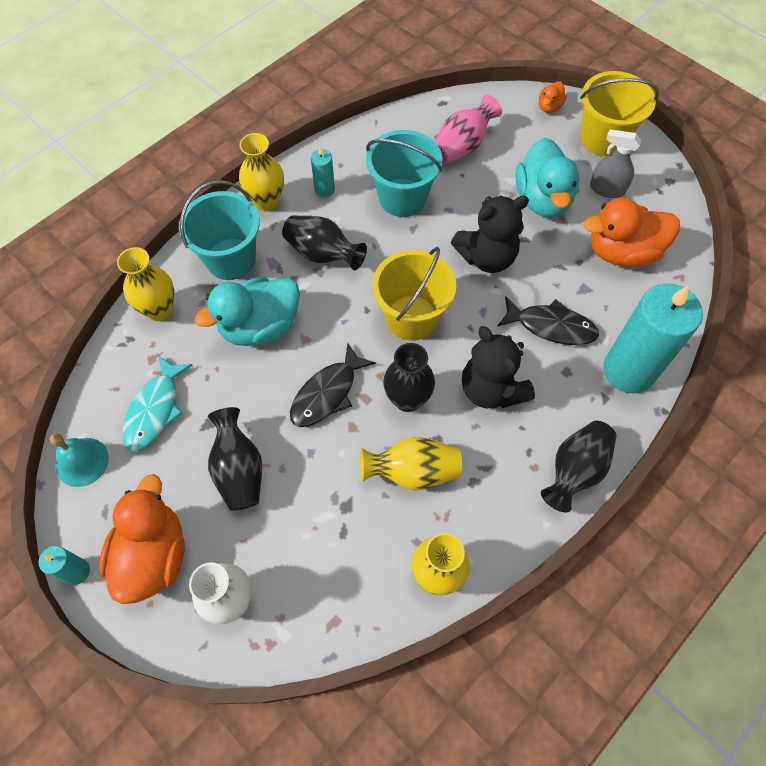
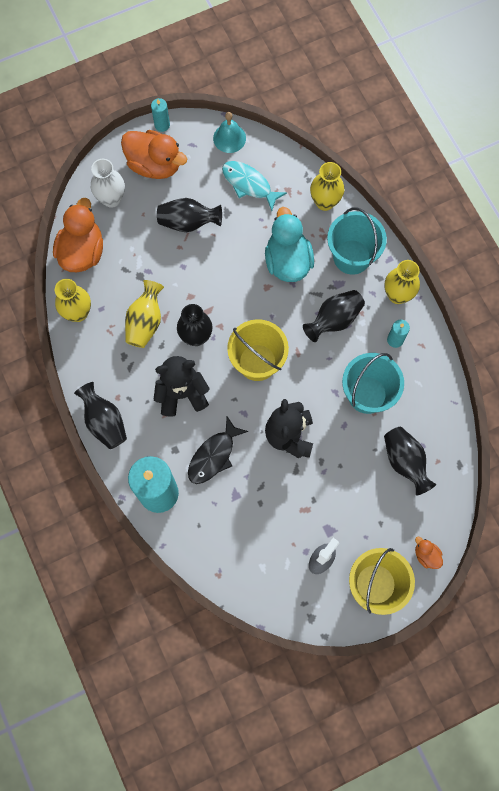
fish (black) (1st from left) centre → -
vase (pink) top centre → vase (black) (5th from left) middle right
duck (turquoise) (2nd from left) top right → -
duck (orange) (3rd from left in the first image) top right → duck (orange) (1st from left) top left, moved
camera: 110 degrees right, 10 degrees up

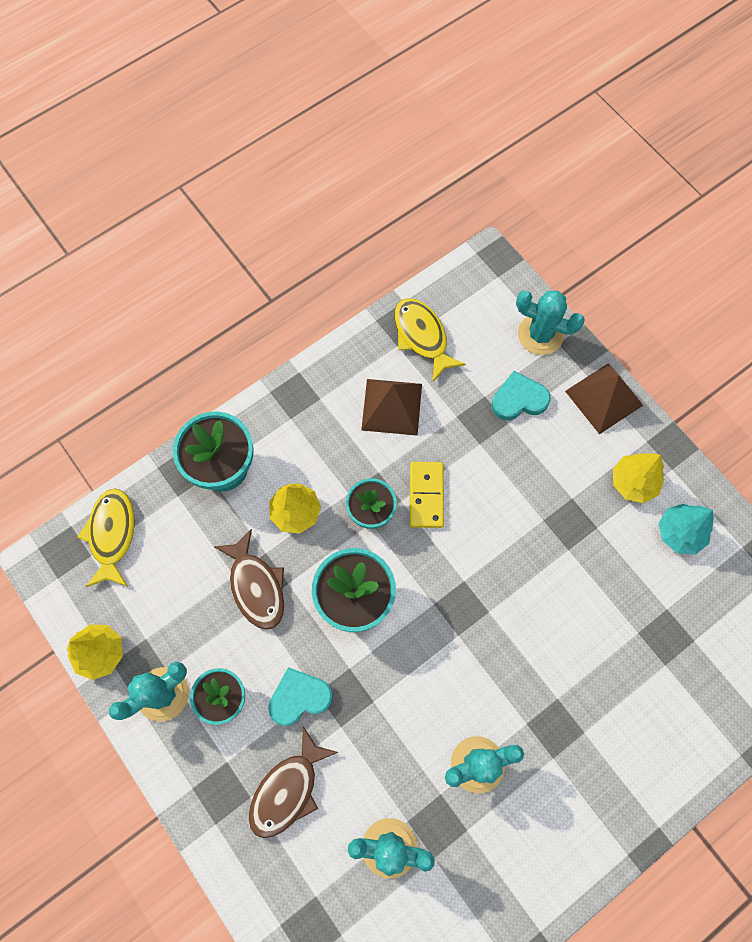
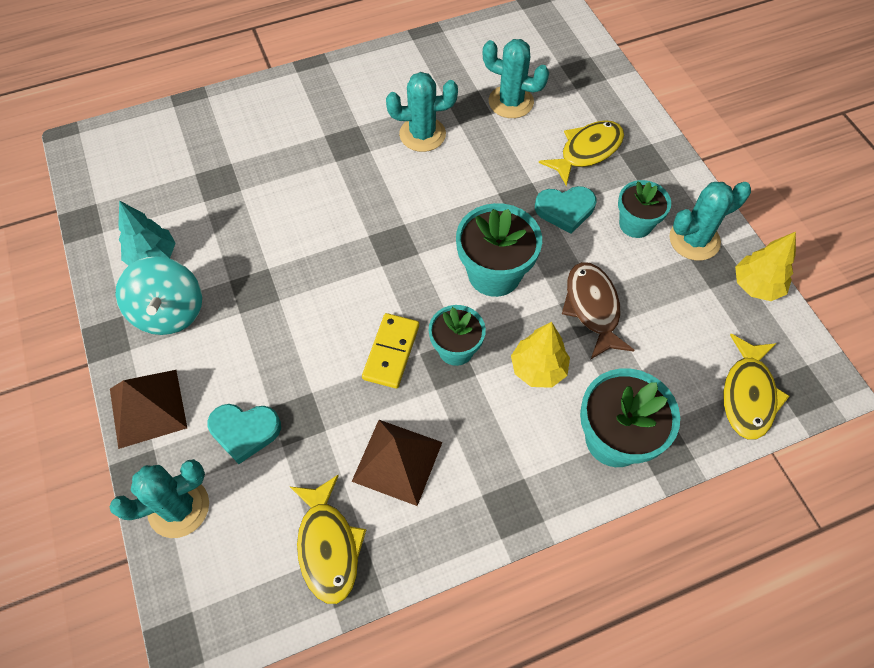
fish (brown) (2nd from left) bottom centre → fish (yellow) (2nd from left) top centre
cactus (turquoise) (4th from left in the first image) middle right → cactus (turquoise) (1st from left) bottom left, 60 degrees counterclockwise
tree (yellow) (3rd from left) middle right → spinning top (turquoise) middle left
camera: 165 degrees left, 10 degrees down

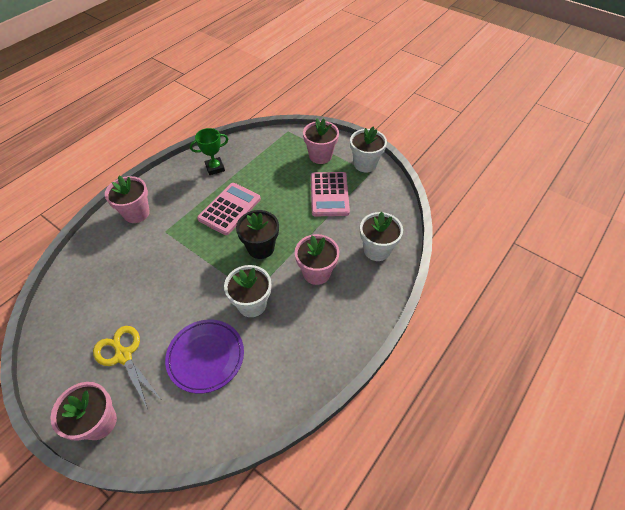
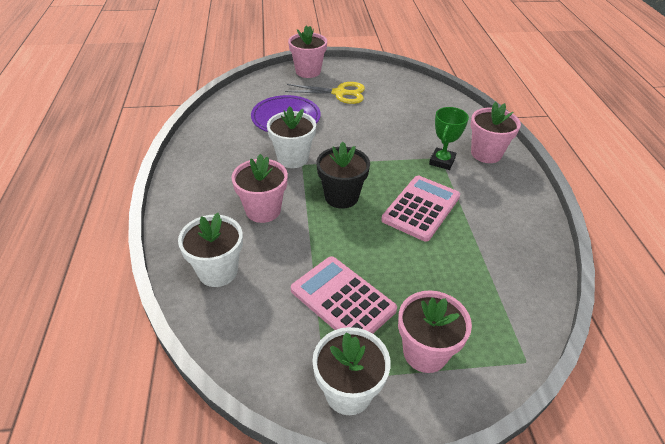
trophy (green) top centre → trophy (green) top right, moved
calculator (pink) (1st from left in the first image) centre → calculator (pink) (2nd from left) centre, 135 degrees counterclockwise
camera: 135 degrees right, 10 degrees down

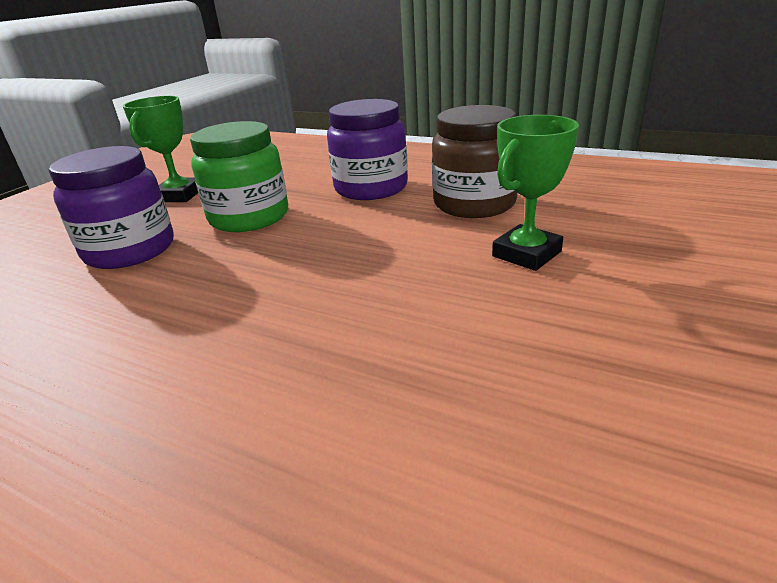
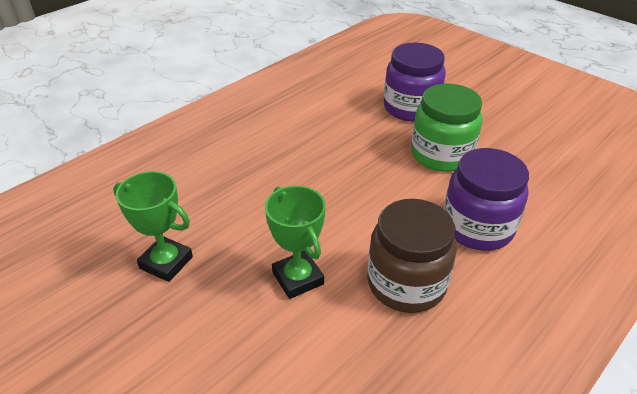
trophy (green) (1st from left) top left → trophy (green) (1st from left) middle left, moved
camera: 105 degrees right, 10 degrees up

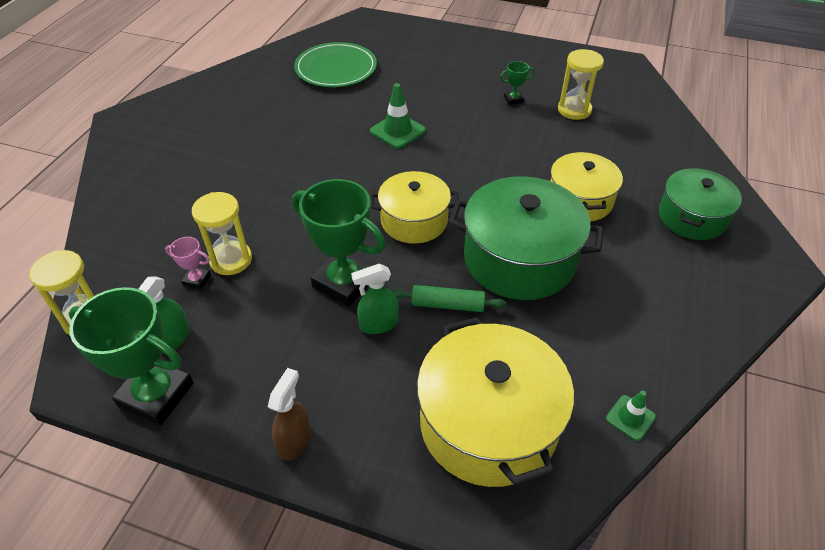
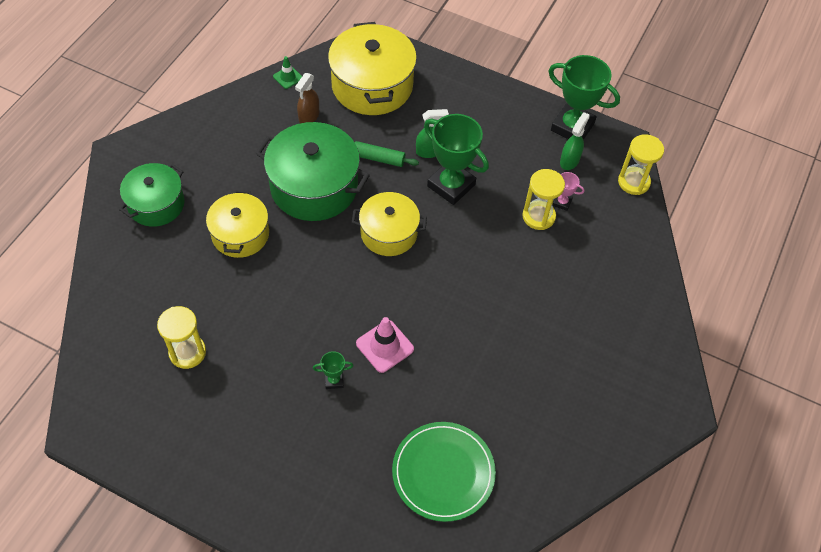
spray bottle (brown) bottom centre → spray bottle (brown) top centre, moved
traffic cone (green) (1st from left) top centre → traffic cone (pink) centre
trophy (green) (3rd from left in the first image) top centre → trophy (green) (1st from left) bottom centre, moved
camera: 175 degrees left, 10 degrees up

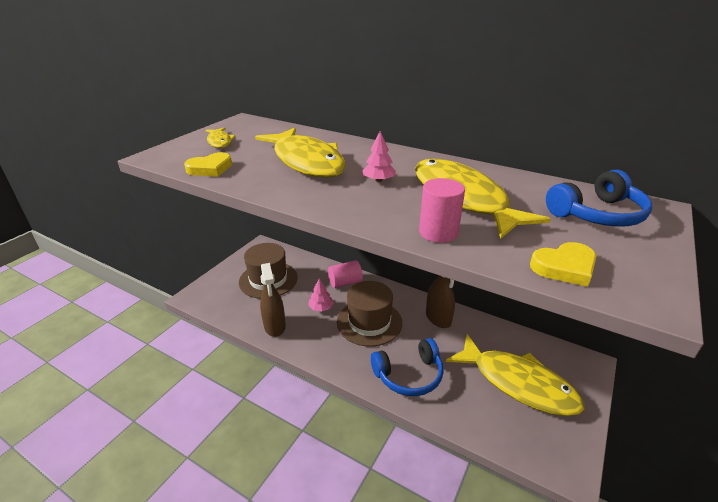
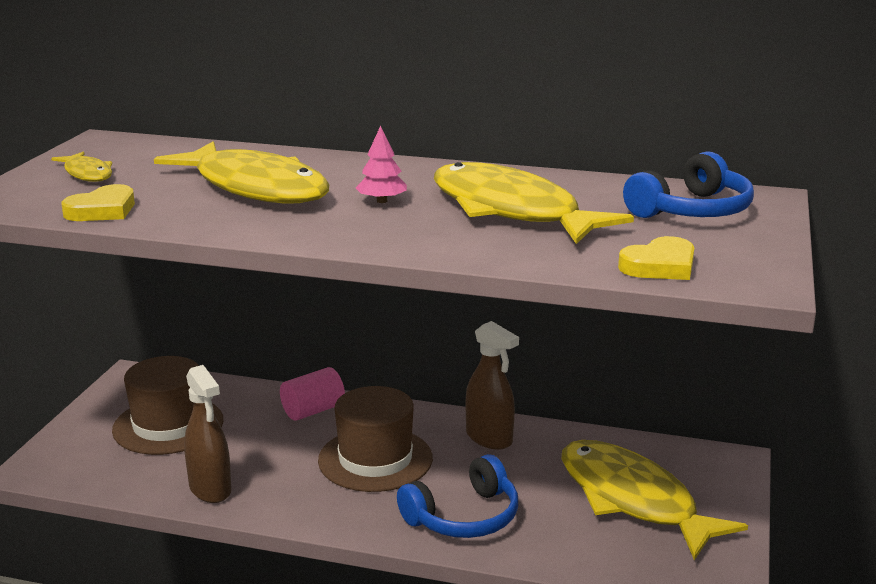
tree (pink) (1st from left) centre → -
cylinder (pink) (2nd from left) centre → -
fish (yellow) (4th from left) bottom right, 150 degrees counterclockwise
camera: 15 degrees left, 10 degrees down

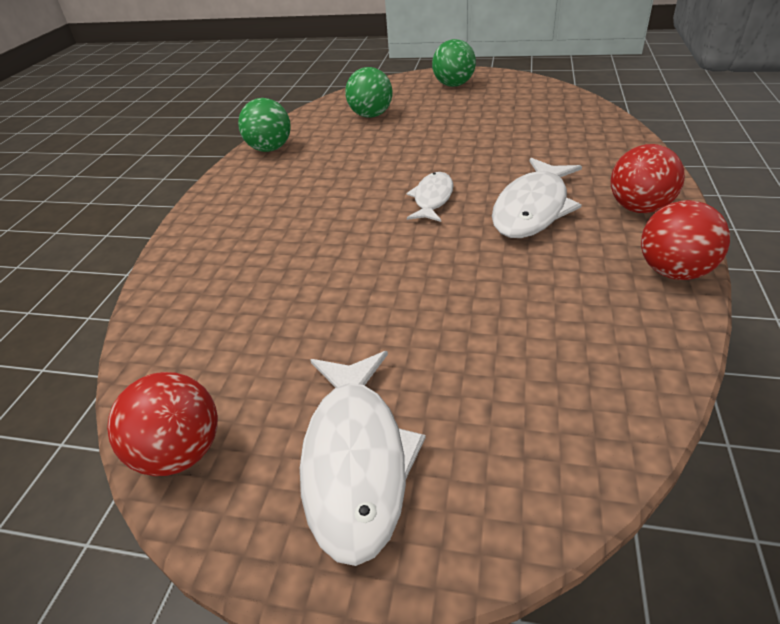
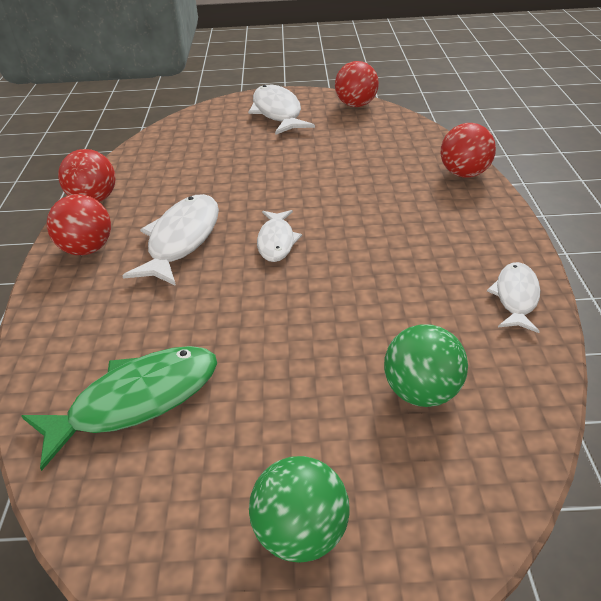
ball (green) (1st from left) top centre → fish (white) (4th from left) middle right
- → fish (green) bottom left
- → ball (red) (4th from left) top right
camera: 165 degrees right, 0 degrees up

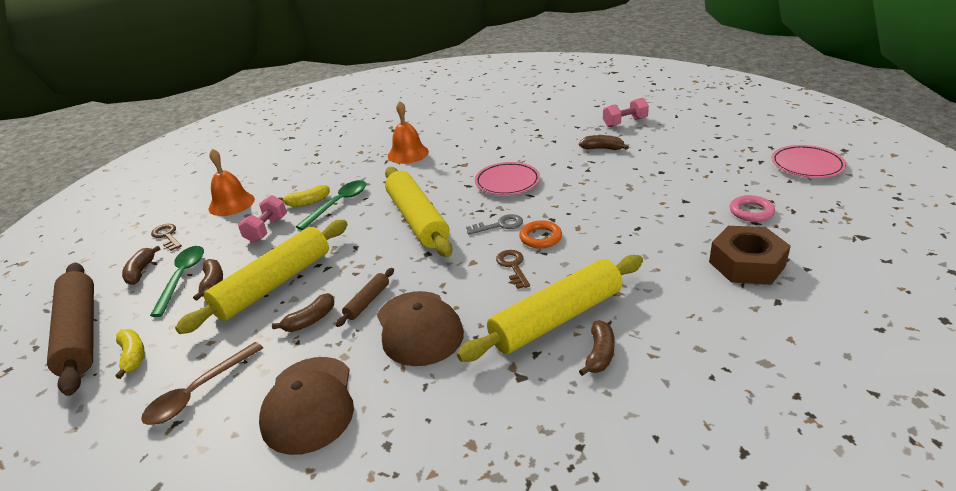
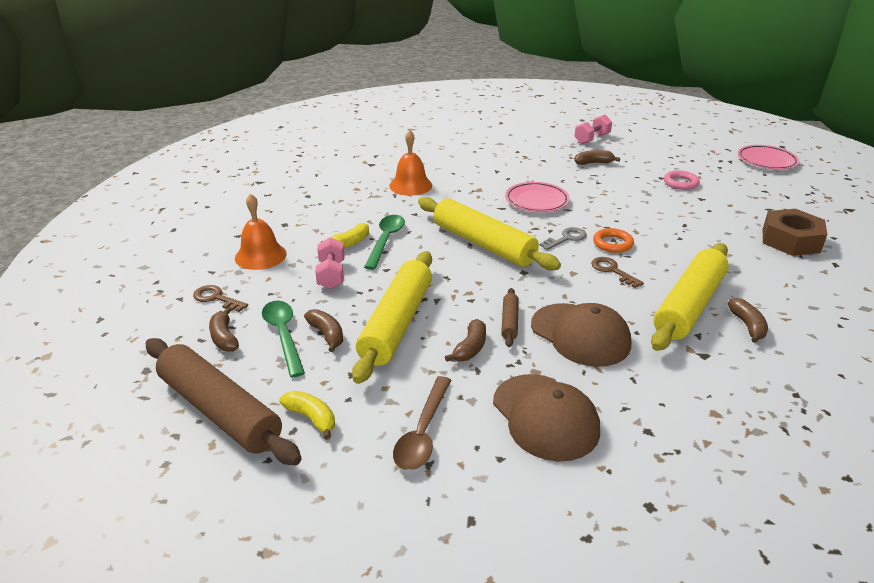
ring (pink) middle right → ring (pink) top right, moved
camera: 25 degrees left, 0 degrees up

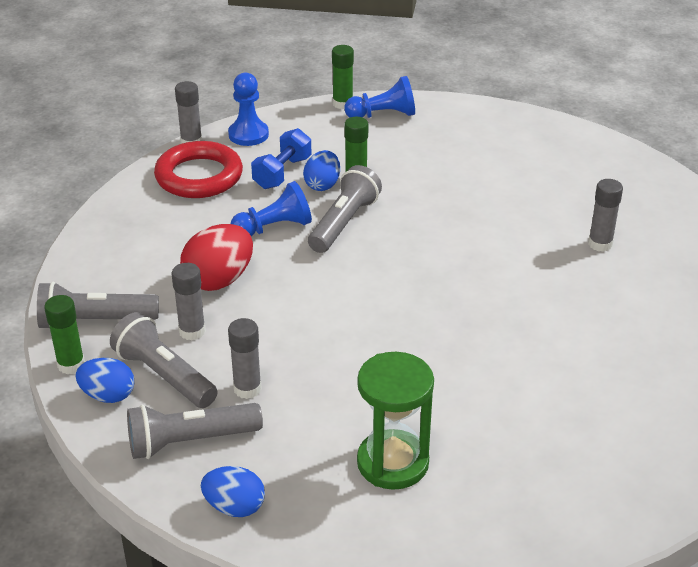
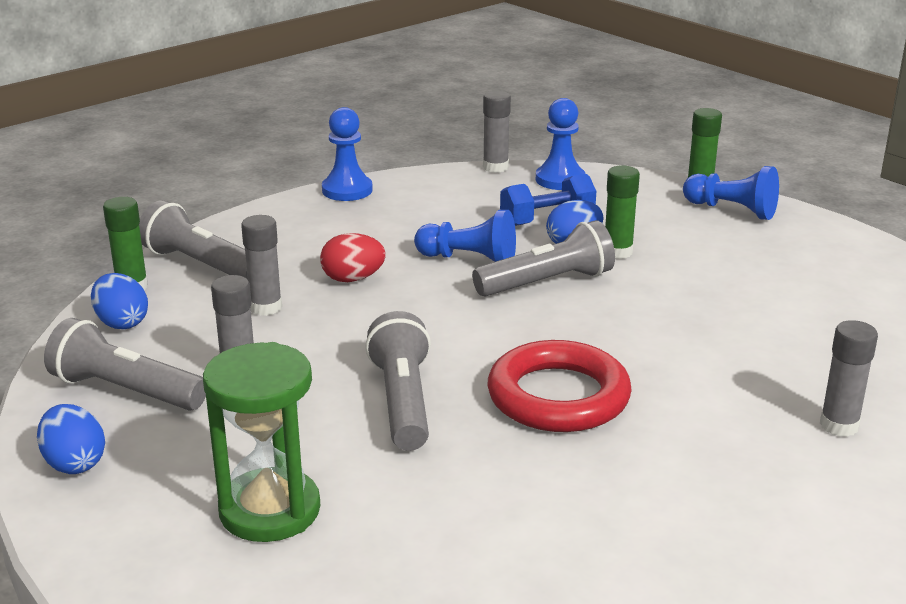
flashlight (grey) (2nd from left in the first image) middle left → flashlight (grey) (3rd from left) centre, moved
ring (red) top left → ring (red) centre, moved
egg (red) middle left → egg (red) centre, x0.66
- → pawn (blue) (1st from left) top centre
camera: 40 degrees right, 10 degrees down

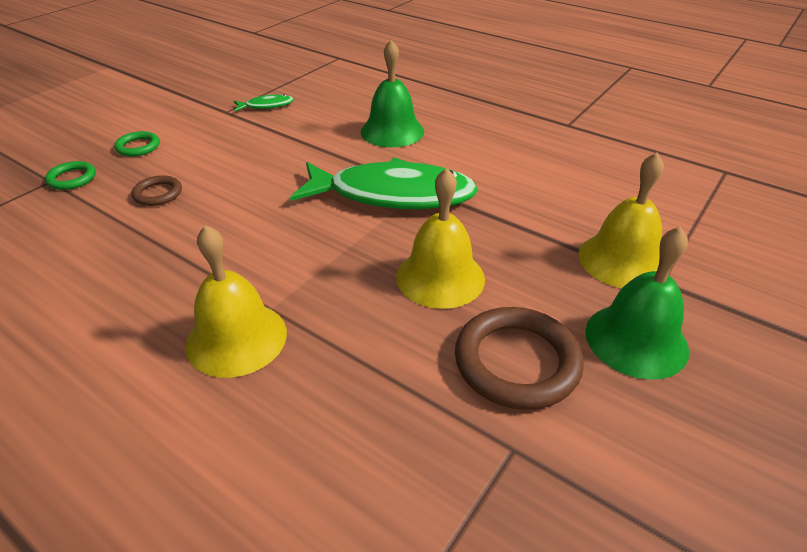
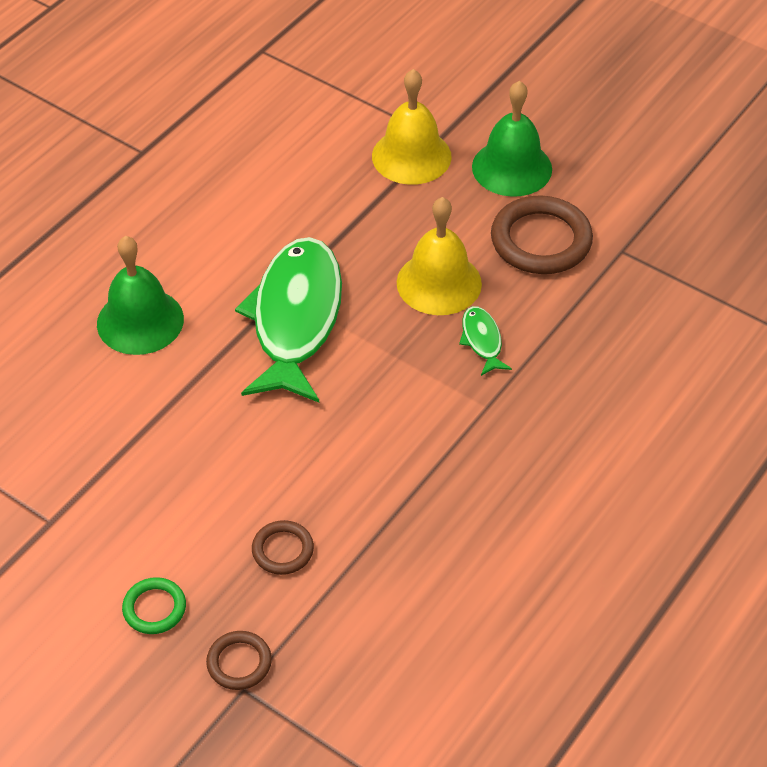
ring (green) (1st from left) top left → ring (brown) (1st from left) bottom left
bell (yellow) (1st from left) middle left → -
fish (green) (1st from left in the first image) top left → fish (green) (2nd from left) centre, moved
camera: 90 degrees left, 10 degrees up

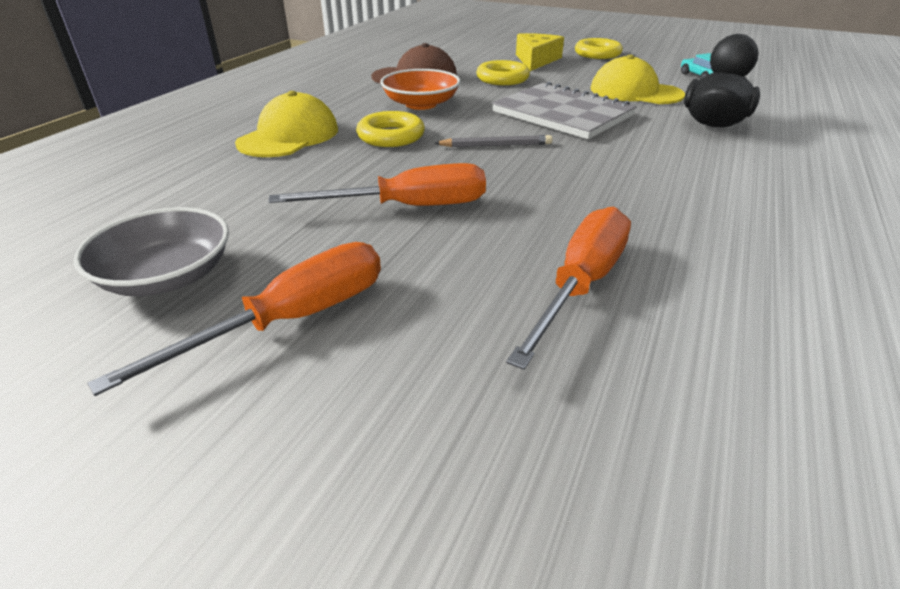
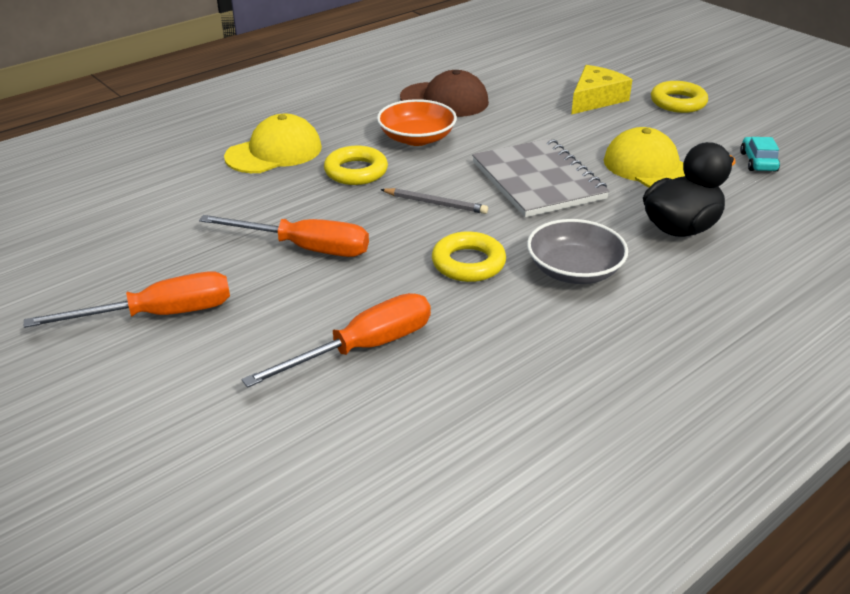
bowl (grey) middle left → bowl (grey) middle right, moved
ring (yellow) (2nd from left) top centre → ring (yellow) (2nd from left) centre, moved
camera: 25 degrees right, 0 degrees up

